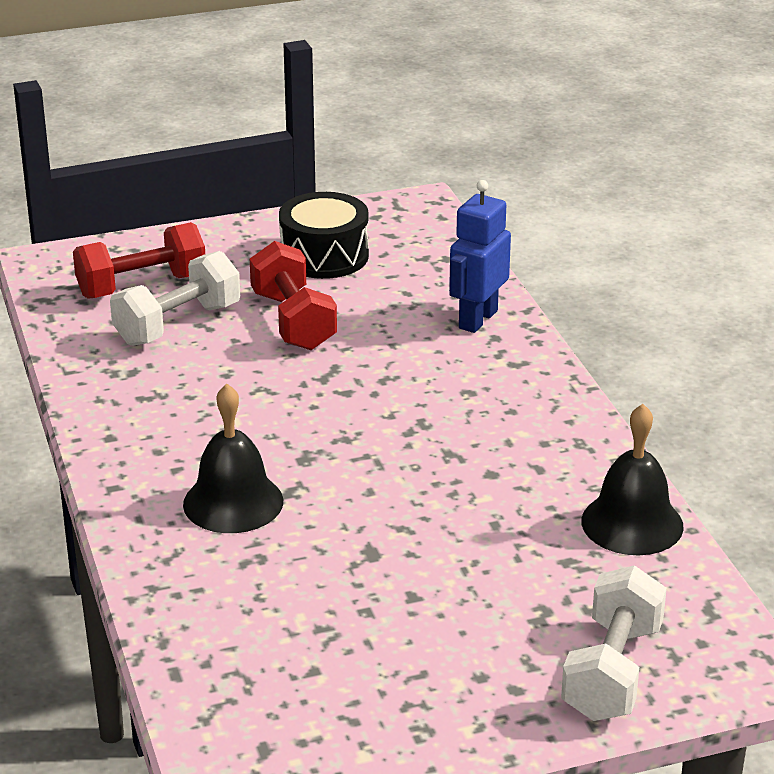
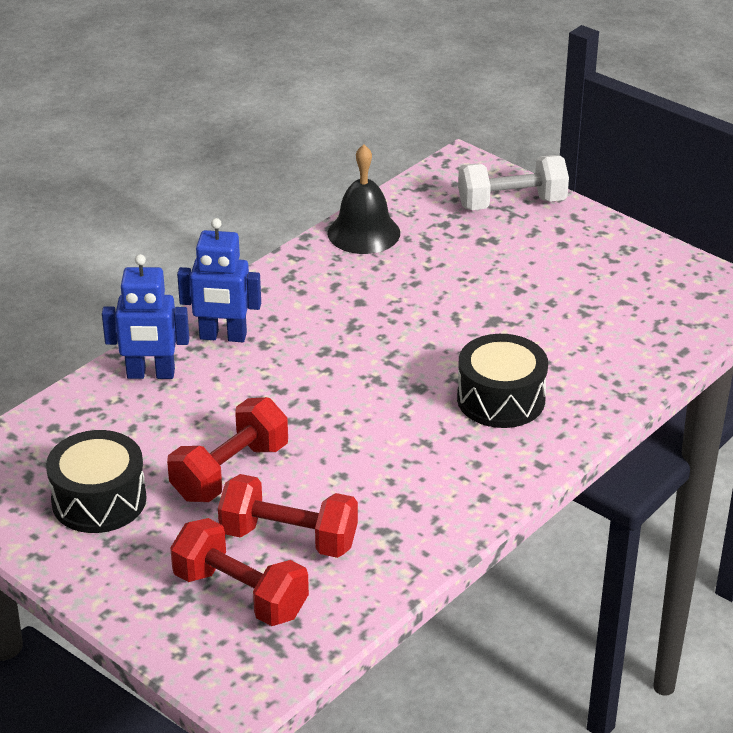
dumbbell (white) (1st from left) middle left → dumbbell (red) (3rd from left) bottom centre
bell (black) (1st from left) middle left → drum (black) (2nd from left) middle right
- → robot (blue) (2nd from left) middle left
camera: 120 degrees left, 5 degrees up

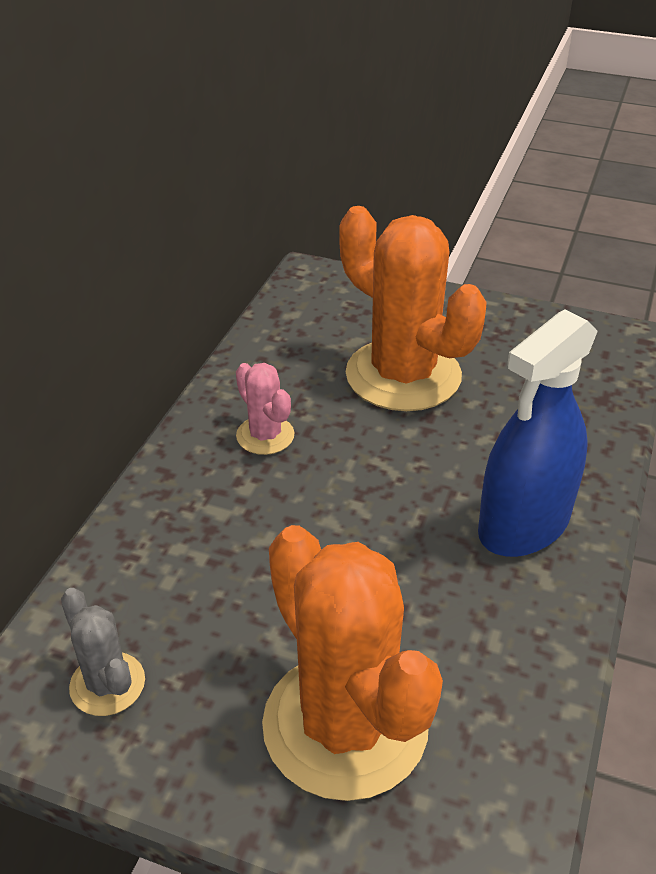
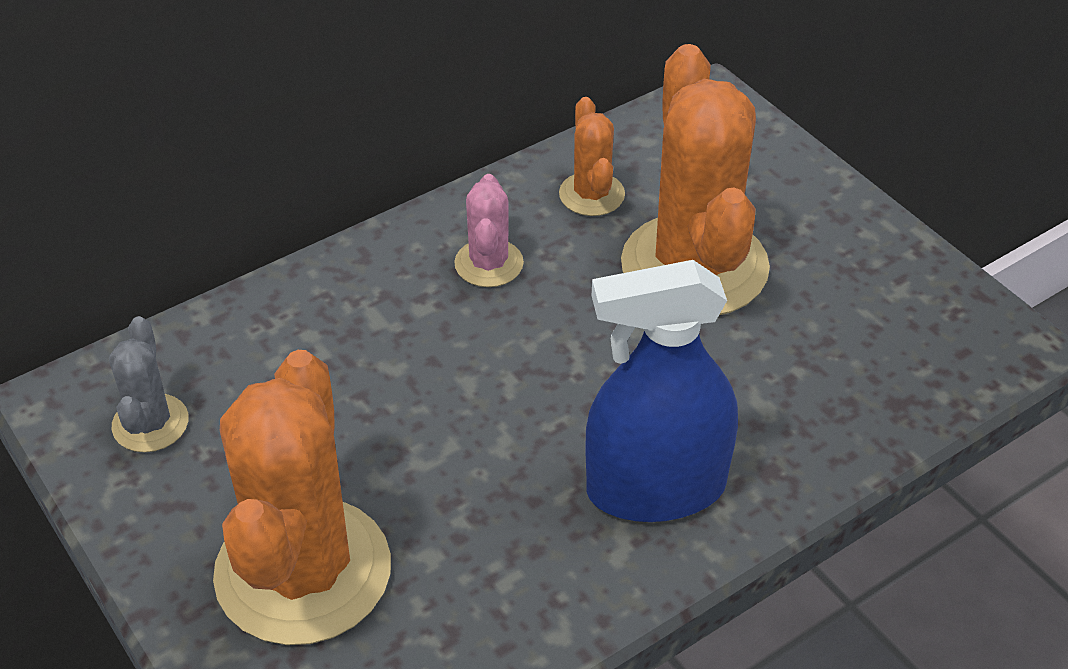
- → cactus (orange) (2nd from left) top centre
camera: 35 degrees right, 5 degrees up

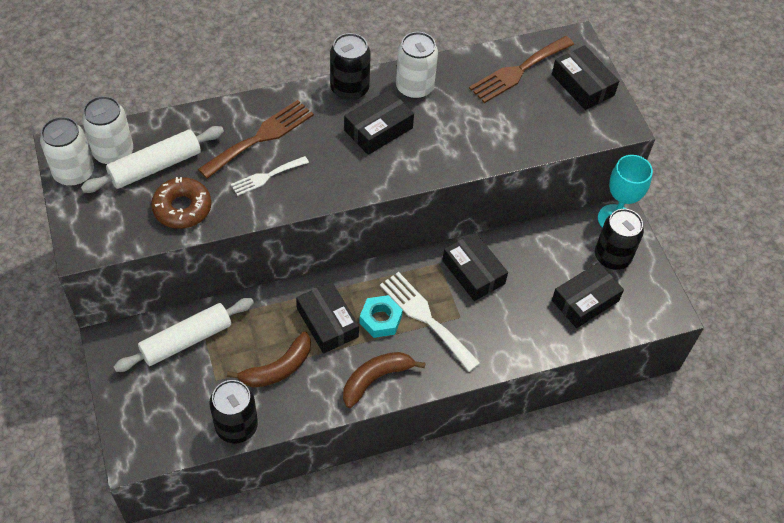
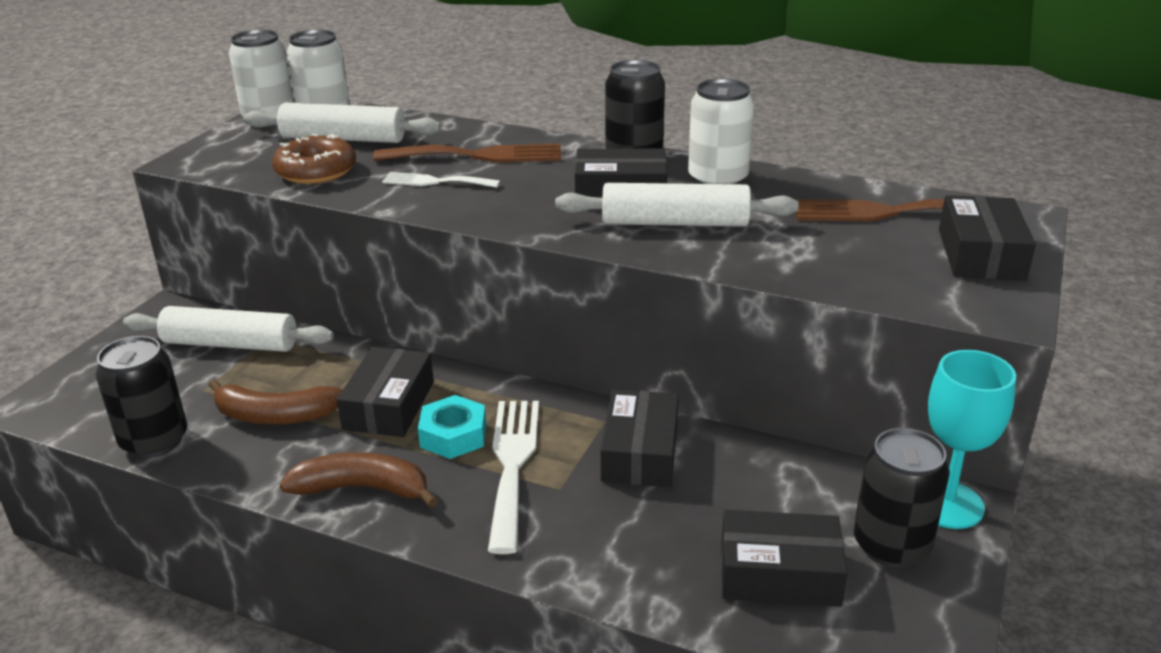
- → rolling pin (white) (3rd from left) top centre
camera: 45 degrees right, 25 degrees down

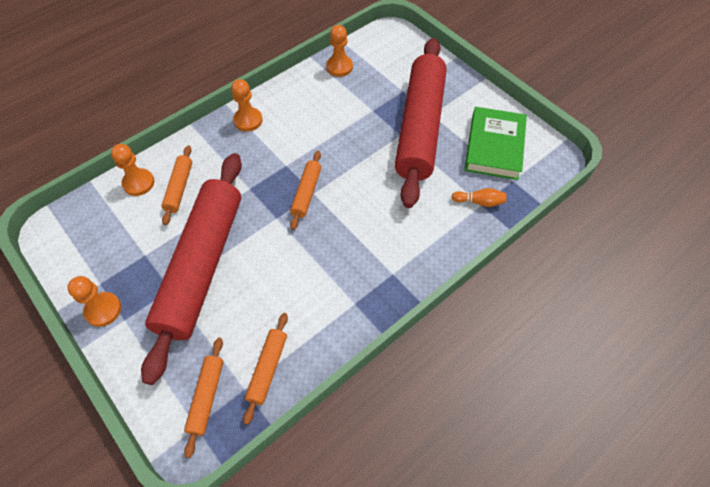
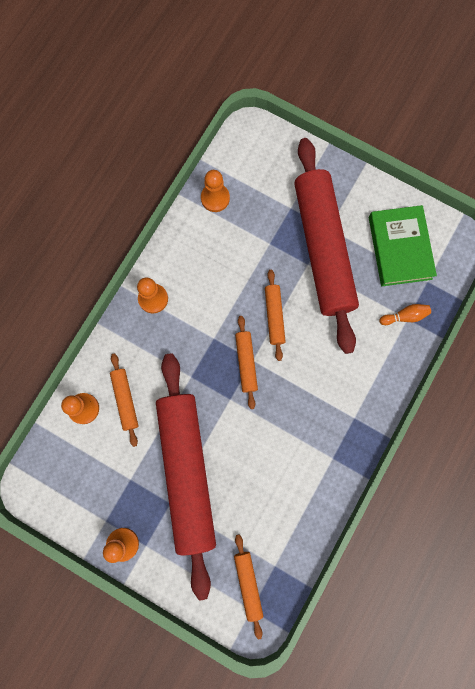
rolling pin (orange) (3rd from left in the first image) bottom centre → rolling pin (orange) (4th from left) centre, moved
camera: 20 degrees left, 20 degrees up

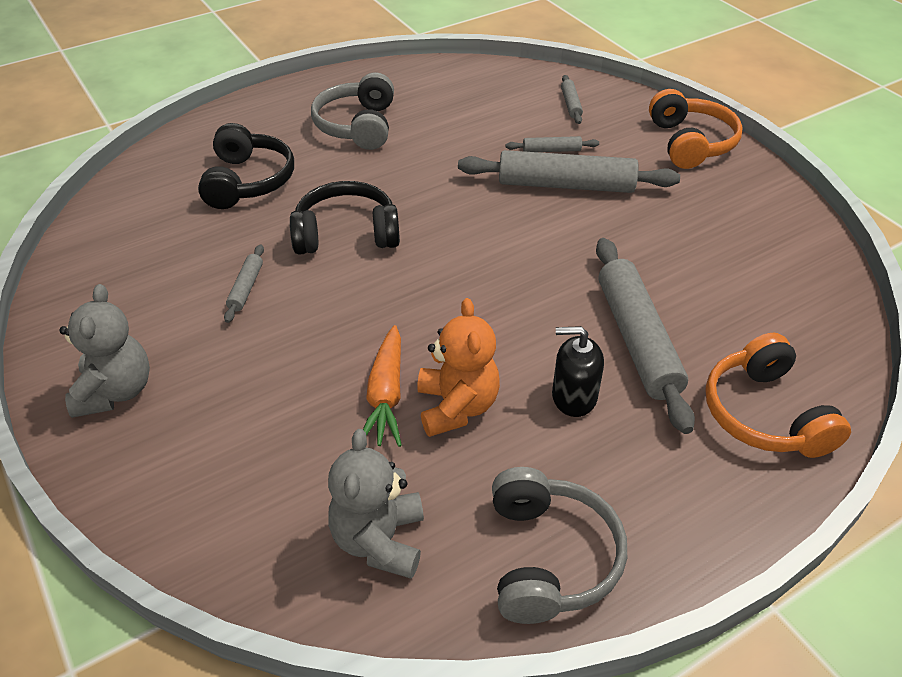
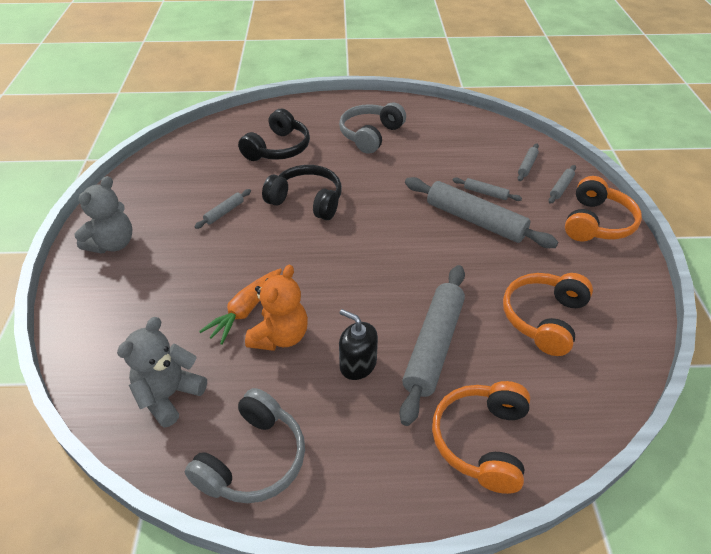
- → headphones (orange) (2nd from left) middle right
- → rolling pin (grey) (6th from left) top right
camera: 30 degrees right, 0 degrees up

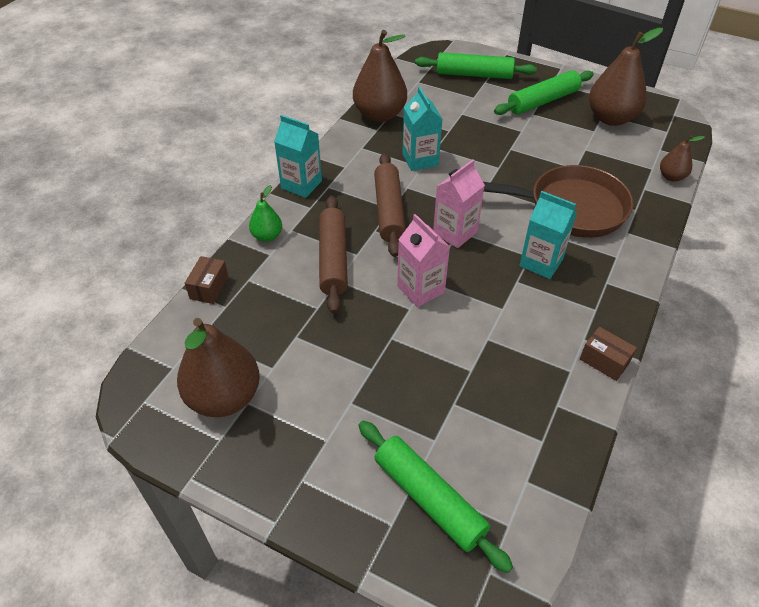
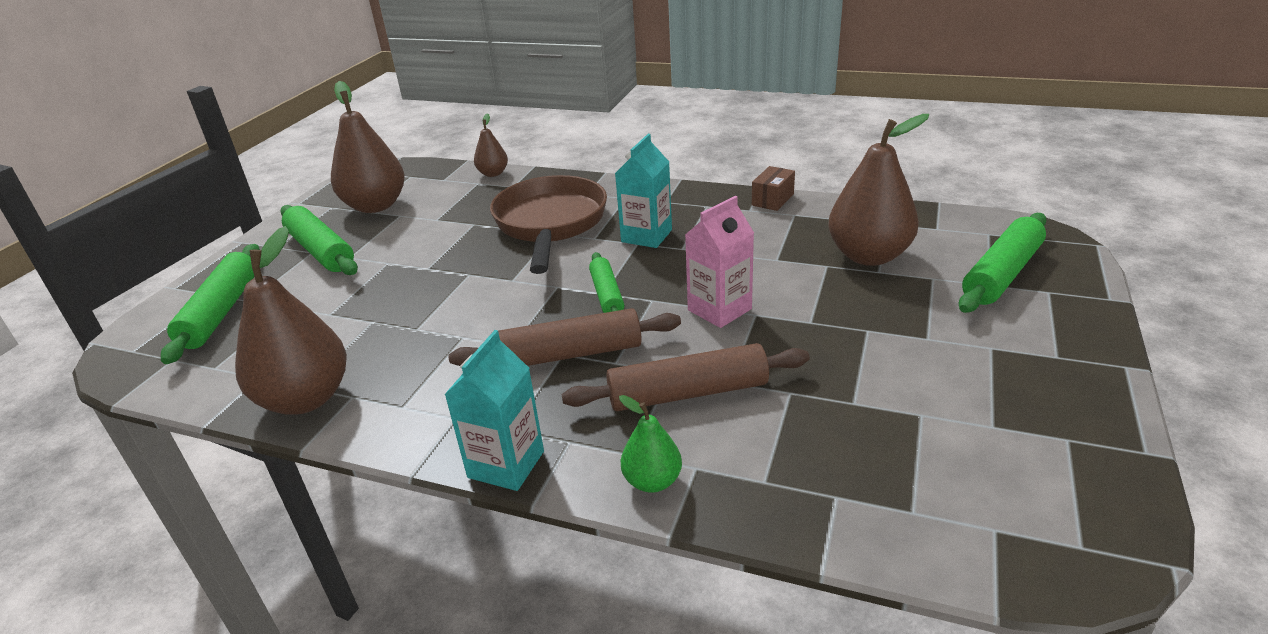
pear (brown) (1st from left in the first image) middle left → pear (brown) (4th from left) top right, moved
box (brown) (1st from left) middle left → -
carton (turquoise) (2nd from left) top centre → -
carton (pink) (2nd from left) centre → rolling pin (green) (3rd from left) centre
camera: 95 degrees left, 15 degrees down

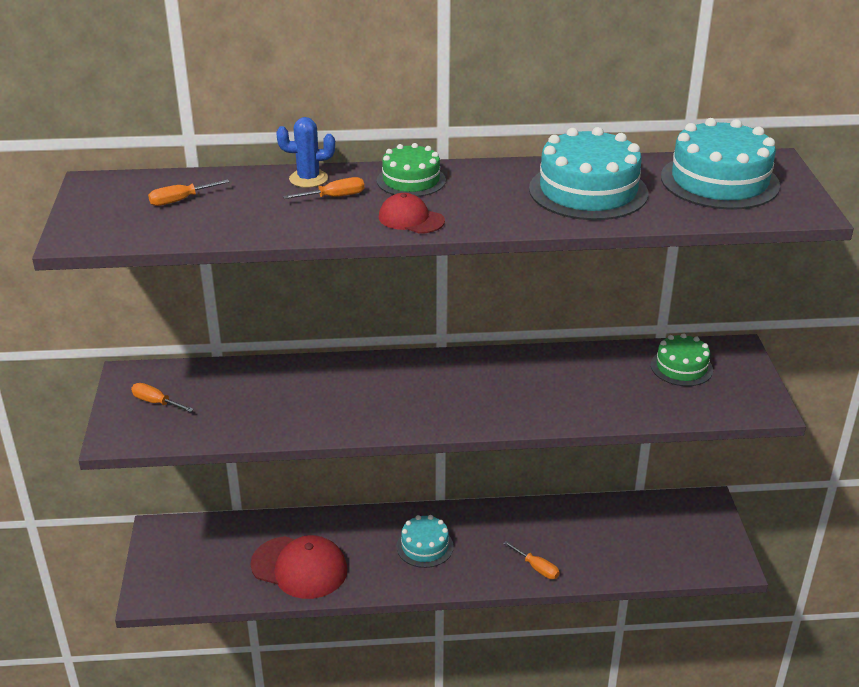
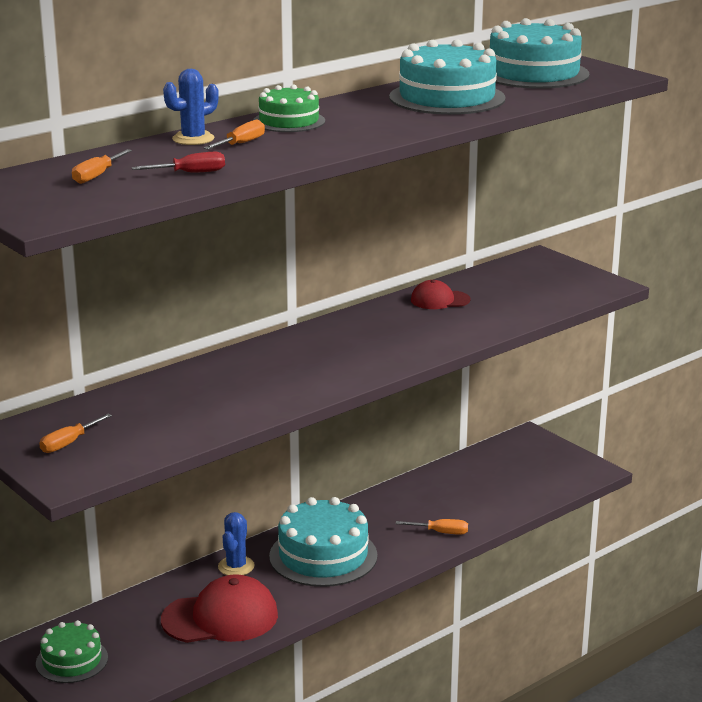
screwdriver (orange) (1st from left) middle left, 45 degrees counterclockwise
cap (red) (2nd from left) top centre → cap (red) (2nd from left) centre, moved
cake (turquoise) (1st from left) bottom centre, x1.68
cake (green) (2nd from left in the first image) middle right → cake (green) (1st from left) bottom left, moved
- → screwdriver (red) top left
- → cactus (blue) (2nd from left) bottom centre
camera: 35 degrees left, 10 degrees down

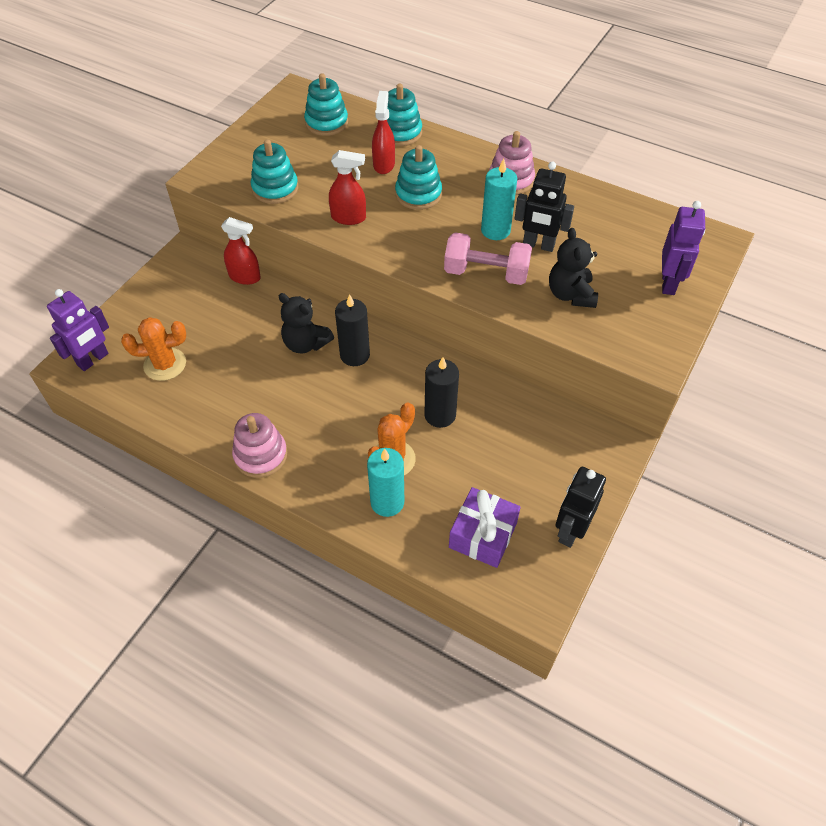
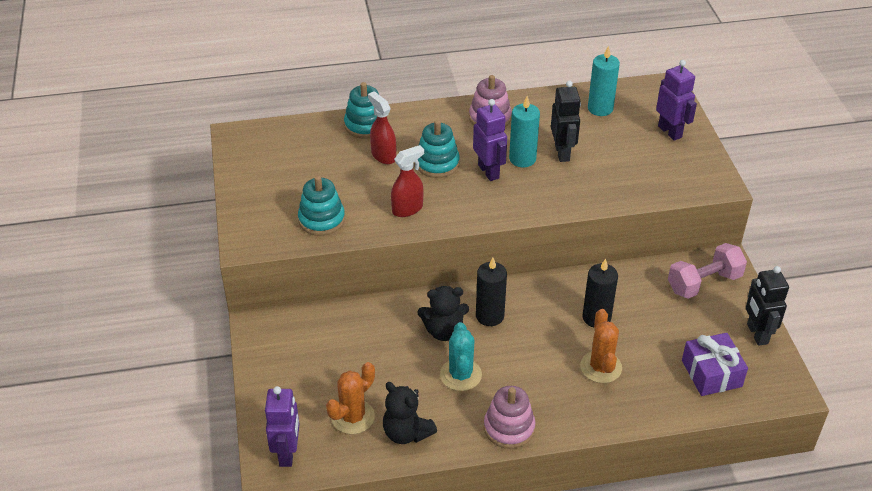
spray bottle (red) (1st from left) top left → -
stacking toy (turquoise) (2nd from left) top centre → -
candle (turquoise) (1st from left in the first image) centre → candle (turquoise) (2nd from left) top right, moved
dumbbell (pink) top centre → dumbbell (pink) middle right, moved
robot (black) (1st from left) top centre, 75 degrees counterclockwise
teddy bear (black) (2nd from left in the first image) top right → teddy bear (black) (1st from left) bottom centre, moved
- → cactus (turquoise) bottom centre
- → robot (purple) (2nd from left) top centre
camera: 40 degrees left, 10 degrees down

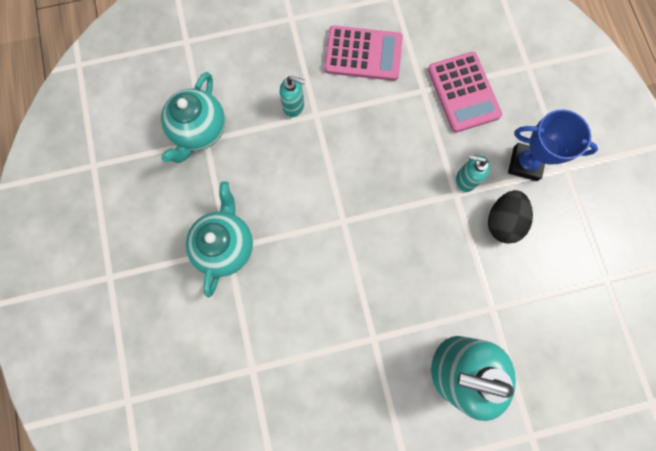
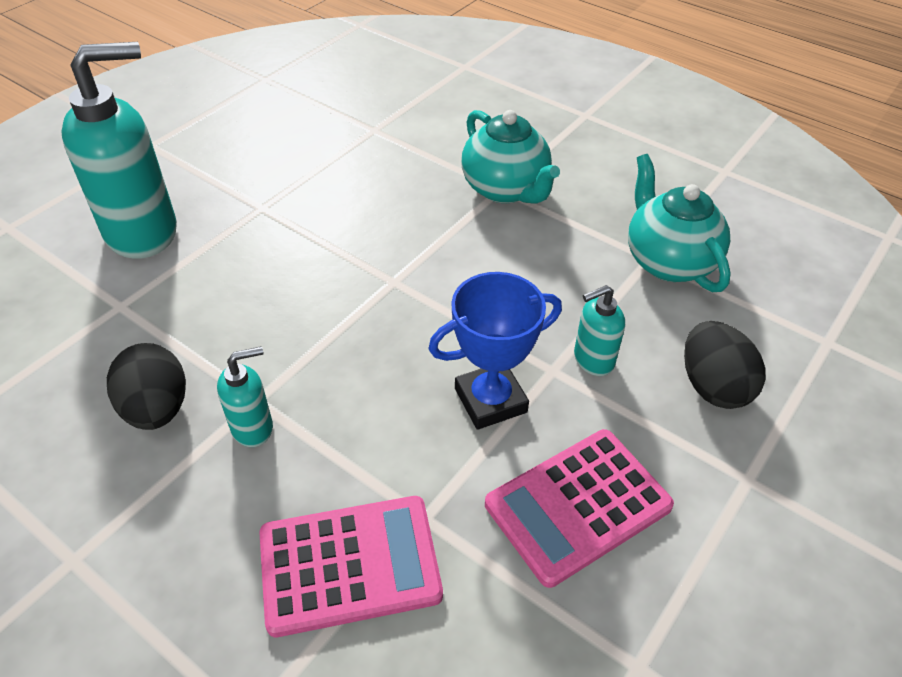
calculator (pink) (2nd from left in the first image) top right → calculator (pink) (1st from left) bottom centre, 135 degrees clockwise
trophy (blue) top right → trophy (blue) centre, moved
- → egg (black) (2nd from left) middle right
camera: 140 degrees right, 30 degrees down

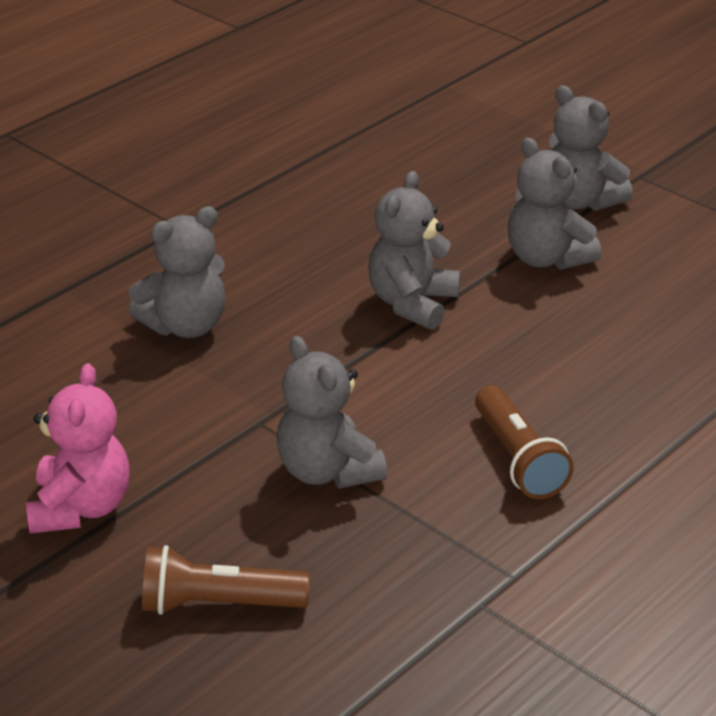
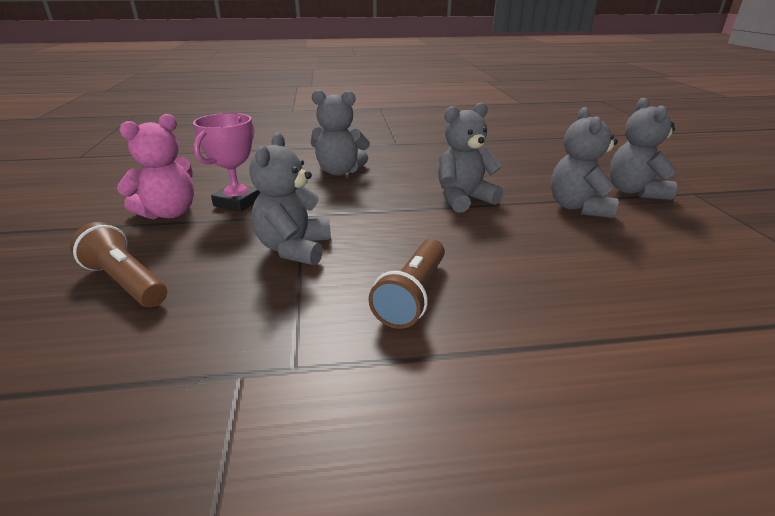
- → trophy (pink) top left
camera: 40 degrees right, 5 degrees down

